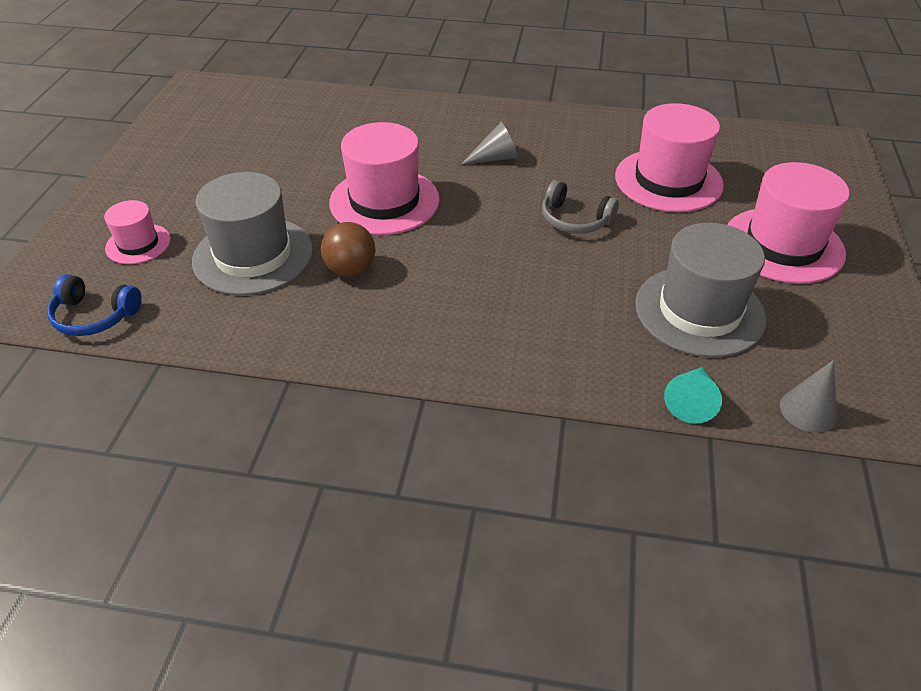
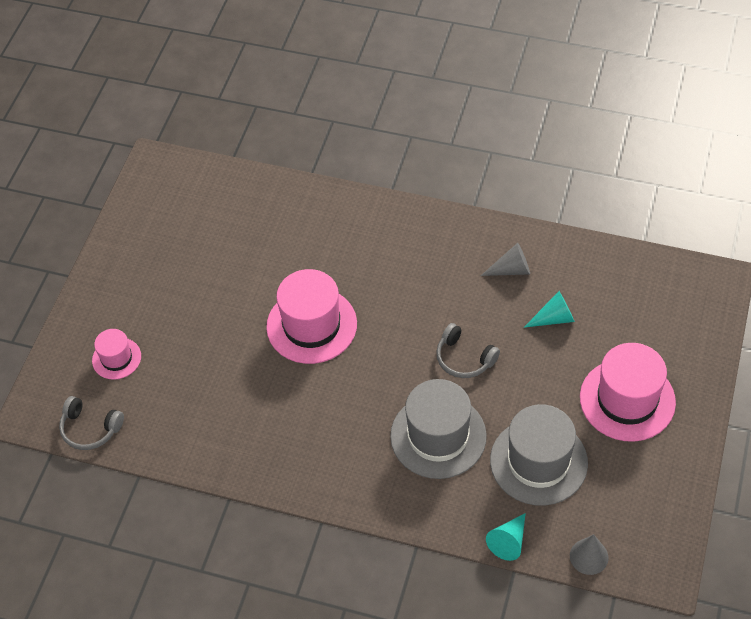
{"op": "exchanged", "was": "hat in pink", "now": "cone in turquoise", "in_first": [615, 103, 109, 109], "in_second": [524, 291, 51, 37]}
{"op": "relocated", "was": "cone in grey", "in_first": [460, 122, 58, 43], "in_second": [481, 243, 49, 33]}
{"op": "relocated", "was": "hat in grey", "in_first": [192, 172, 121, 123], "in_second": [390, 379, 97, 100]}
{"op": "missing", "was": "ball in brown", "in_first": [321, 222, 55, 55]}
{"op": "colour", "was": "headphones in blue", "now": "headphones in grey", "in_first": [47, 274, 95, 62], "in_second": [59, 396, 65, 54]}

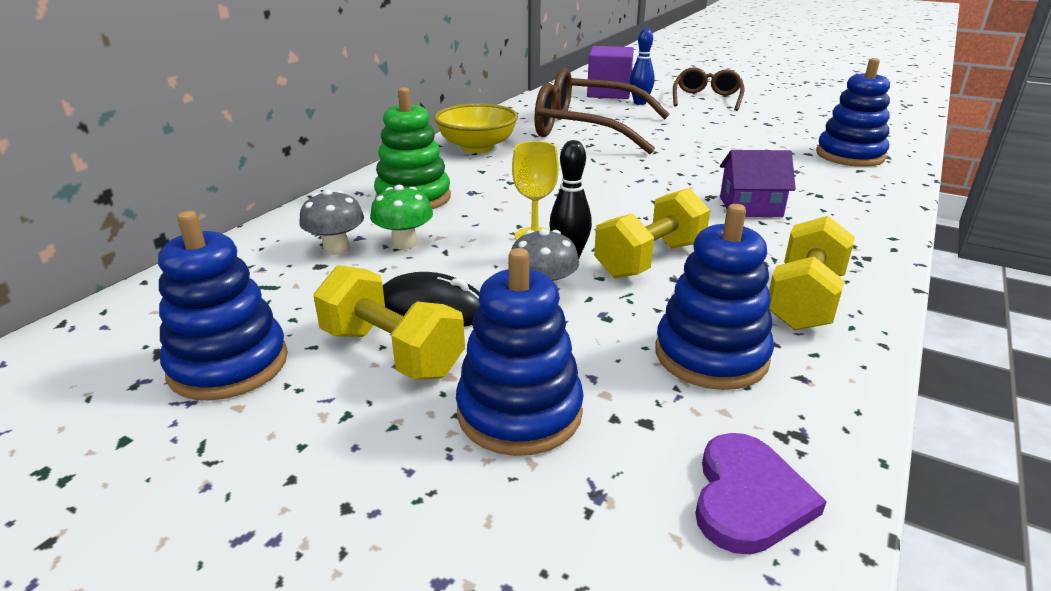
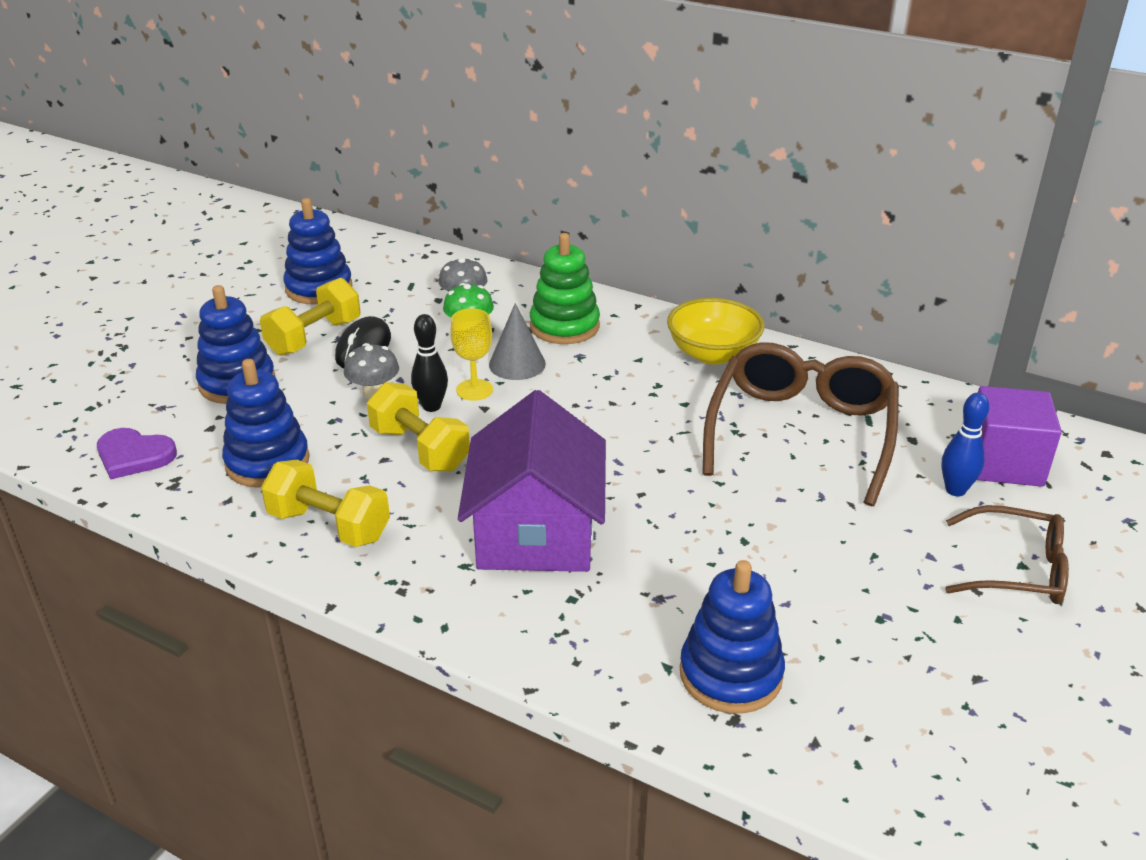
{"op": "size", "was": "house in purple", "in_first": [720, 150, 76, 67], "in_second": [458, 390, 148, 182], "ratio": 1.89}
{"op": "appeared", "now": "cone in grey", "in_second": [489, 303, 57, 77]}

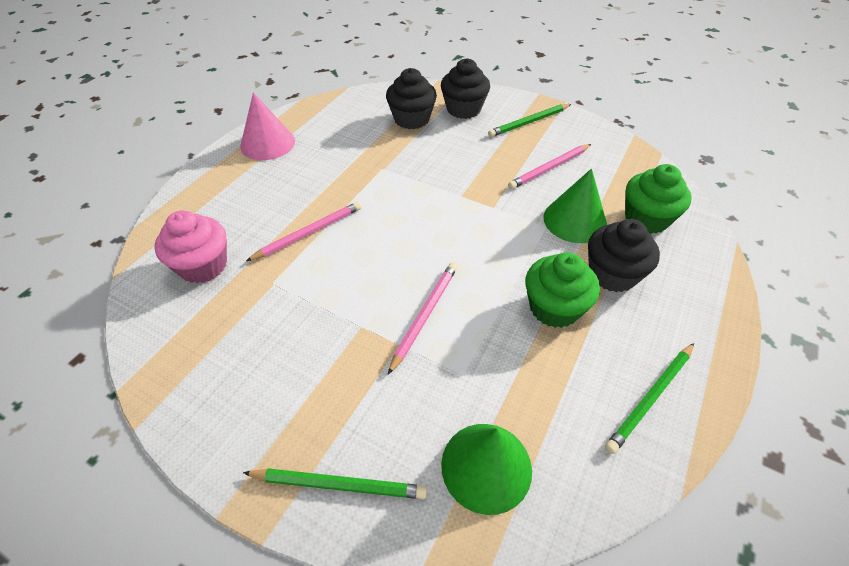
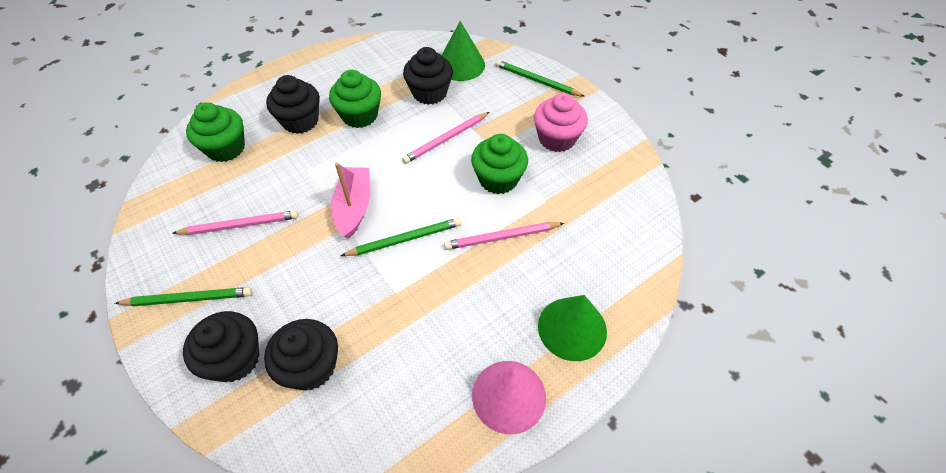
{"op": "relocated", "was": "cone in green", "in_first": [543, 168, 64, 75], "in_second": [538, 295, 69, 66]}
{"op": "relocated", "was": "cupcake in pink", "in_first": [155, 210, 72, 73], "in_second": [534, 93, 54, 59]}
{"op": "relocated", "was": "pencil in green", "in_first": [605, 343, 89, 111], "in_second": [341, 218, 120, 38]}
{"op": "appeared", "now": "cupcake in black", "in_second": [403, 47, 50, 58]}
{"op": "appeared", "now": "cupcake in green", "in_second": [471, 134, 57, 60]}
{"op": "appeared", "now": "boat in pink", "in_second": [331, 163, 39, 76]}

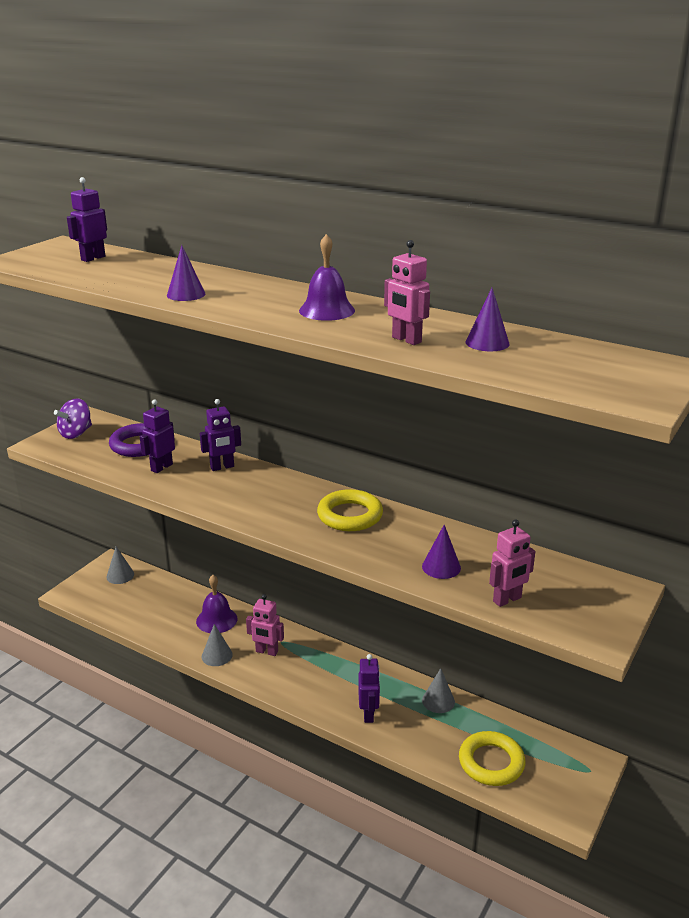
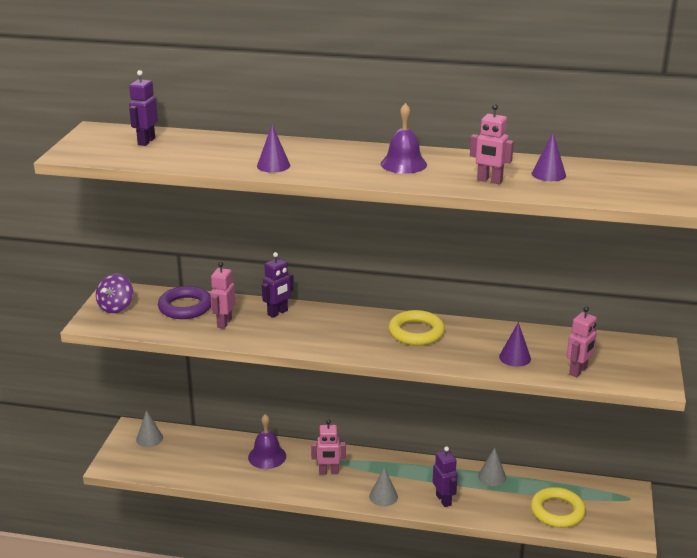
{"op": "colour", "was": "robot in purple", "now": "robot in pink", "in_first": [140, 399, 35, 74], "in_second": [210, 262, 25, 67]}
{"op": "relocated", "was": "cone in grey", "in_first": [202, 624, 31, 42], "in_second": [369, 467, 29, 39]}

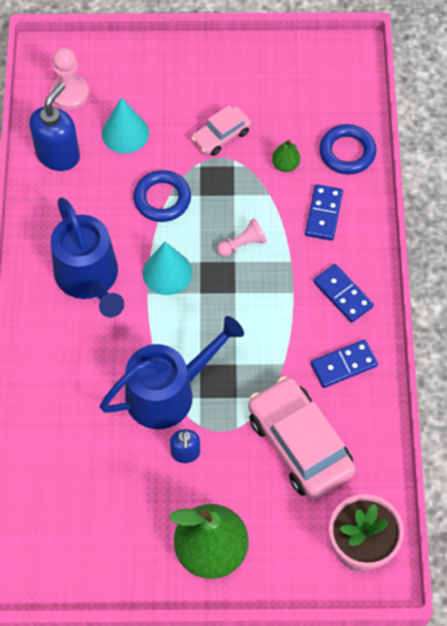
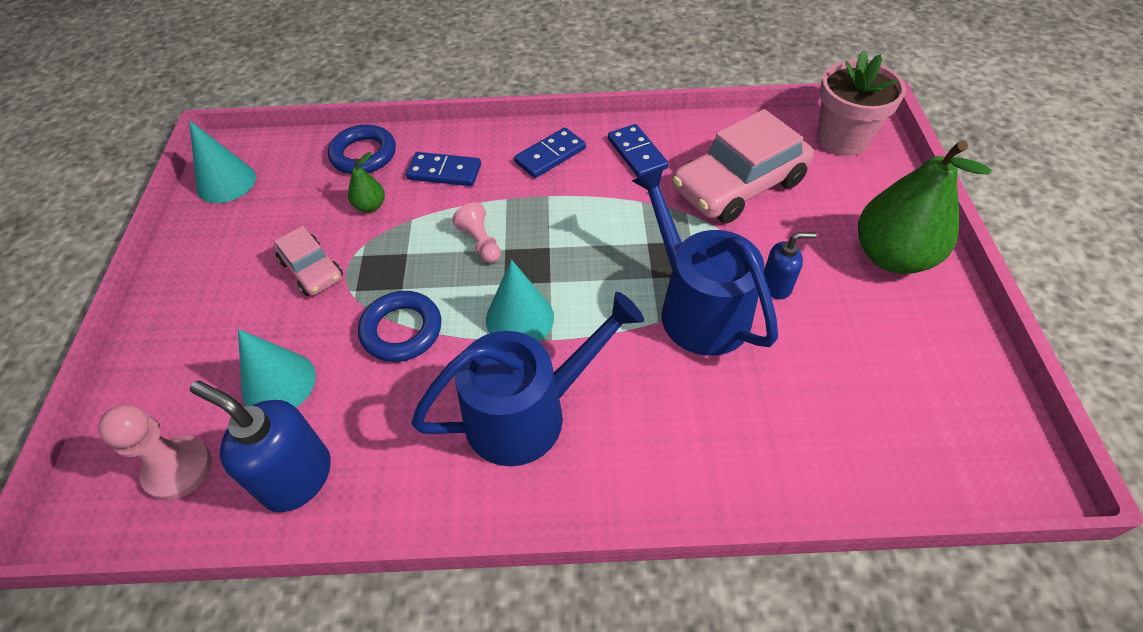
{"op": "appeared", "now": "cone in turquoise", "in_second": [189, 120, 67, 83]}

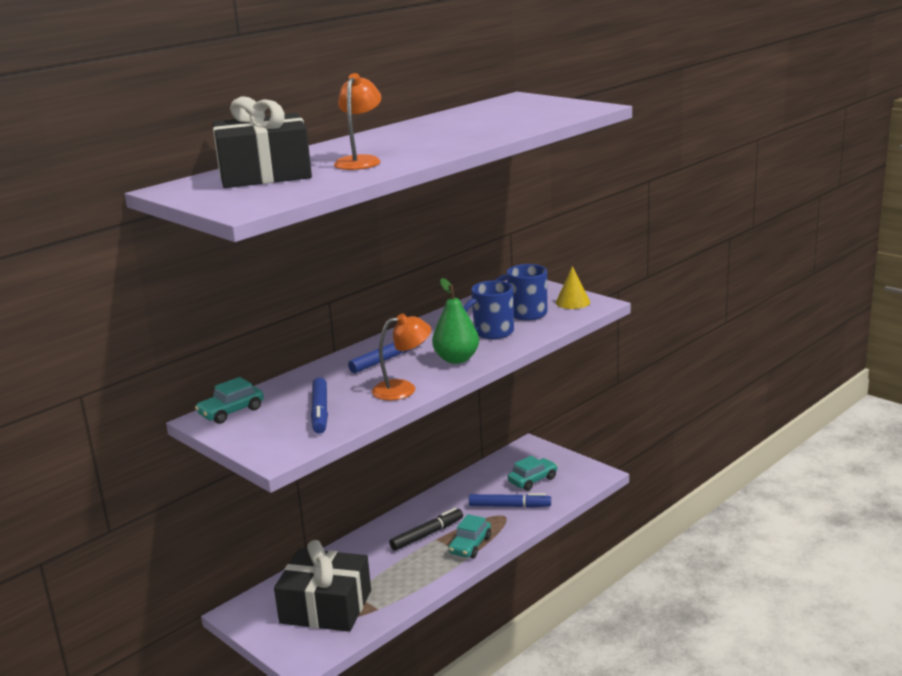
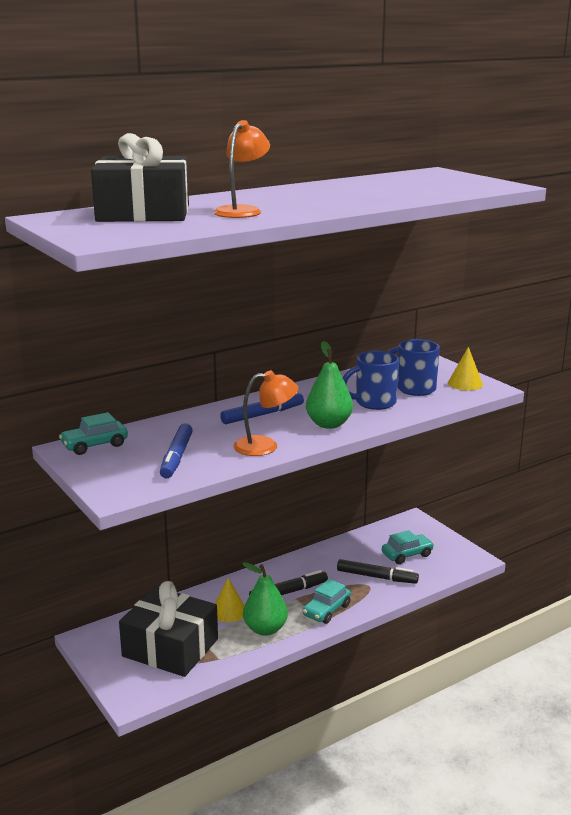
{"op": "colour", "was": "marker in blue", "now": "marker in black", "in_first": [469, 493, 82, 15], "in_second": [337, 559, 82, 25]}
{"op": "appeared", "now": "pear in green", "in_second": [242, 562, 46, 74]}
{"op": "appeared", "now": "cone in yellow", "in_second": [215, 578, 30, 44]}

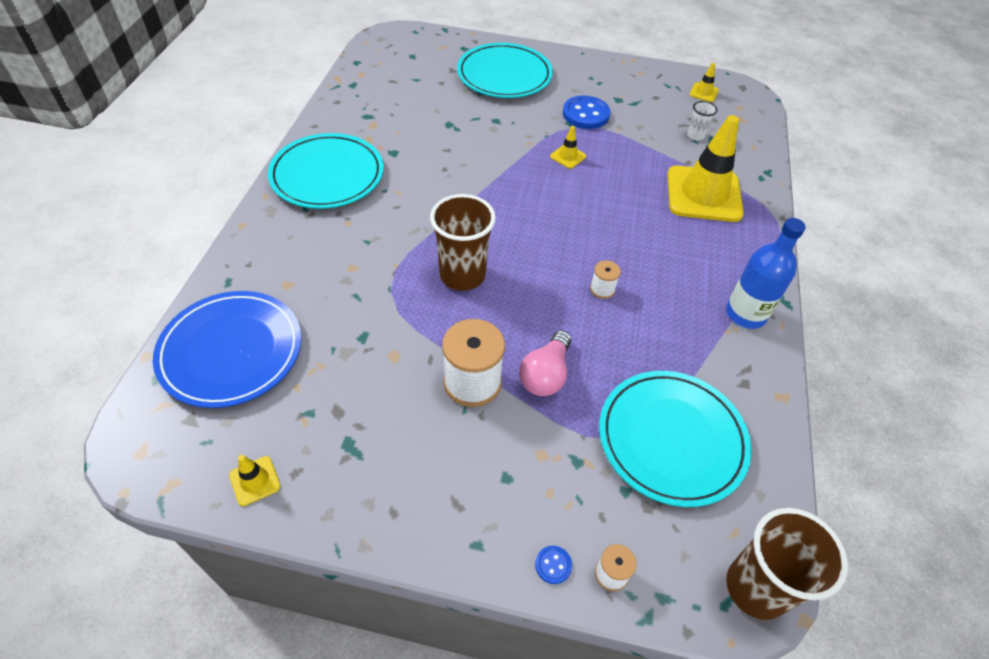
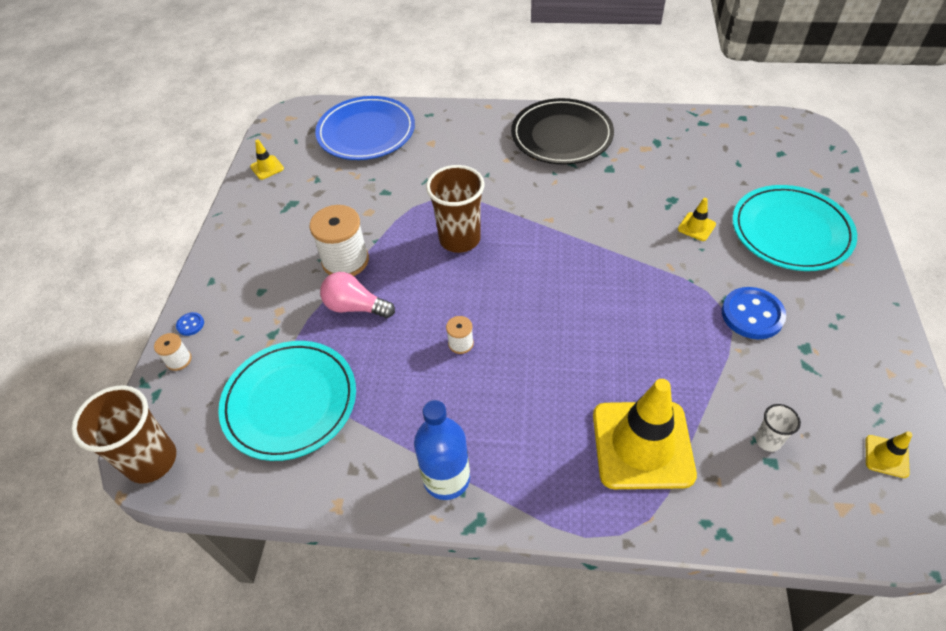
{"op": "relocated", "was": "traffic cone in yellow", "in_first": [550, 126, 36, 43], "in_second": [678, 198, 38, 43]}
{"op": "colour", "was": "plate in turquoise", "now": "plate in black", "in_first": [268, 133, 116, 76], "in_second": [511, 98, 103, 67]}

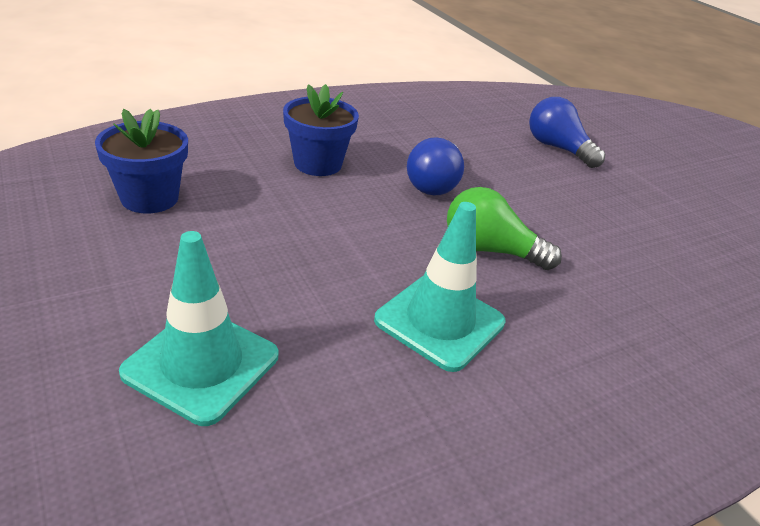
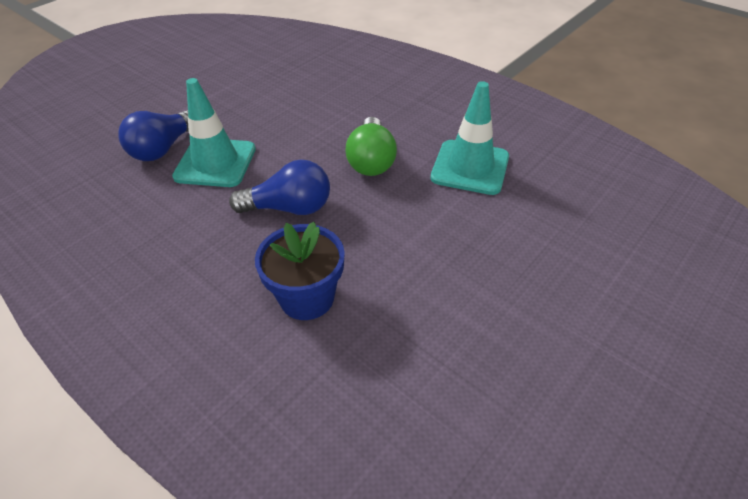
{"op": "missing", "was": "flower pot in blue", "in_first": [95, 109, 93, 104]}
{"op": "relocated", "was": "traffic cone in turquoise", "in_first": [119, 231, 160, 195], "in_second": [172, 78, 84, 109]}

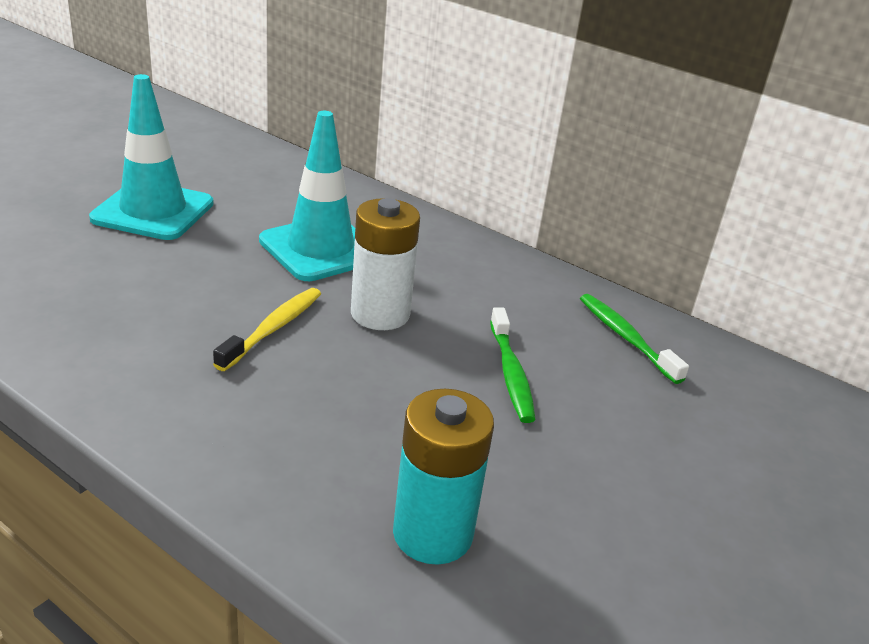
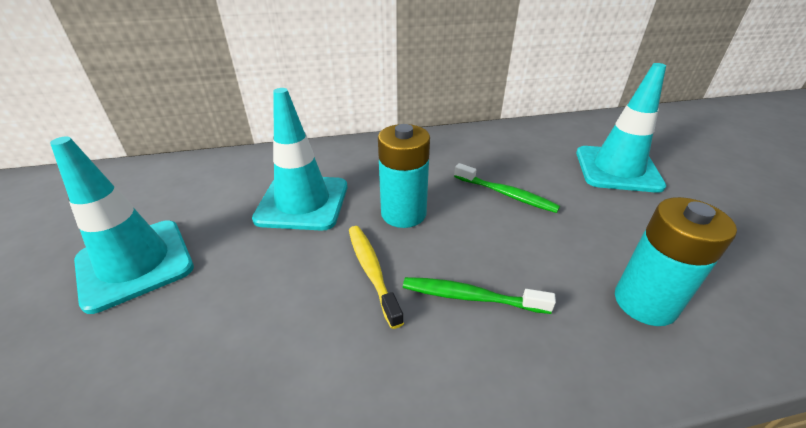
{"op": "colour", "was": "battery in white", "now": "battery in turquoise", "in_first": [351, 198, 69, 132], "in_second": [378, 124, 52, 104]}
{"op": "relocated", "was": "toothbrush in green", "in_first": [580, 294, 109, 90], "in_second": [403, 277, 153, 37]}
{"op": "appeared", "now": "traffic cone in turquoise", "in_second": [576, 63, 90, 130]}

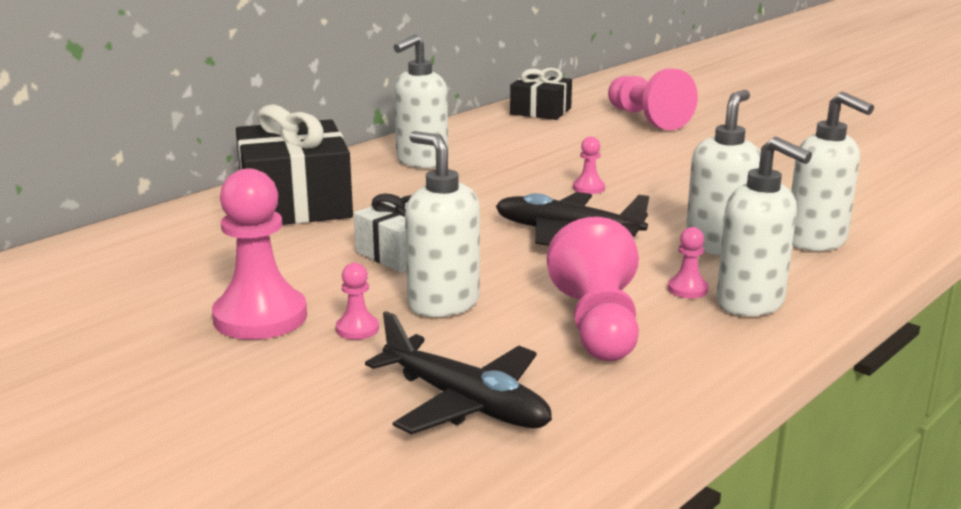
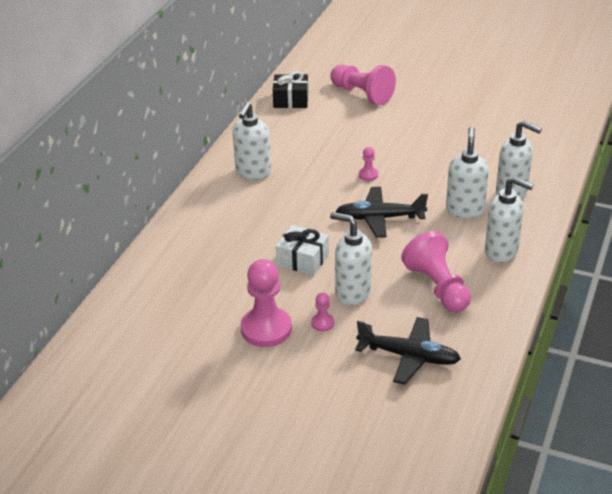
{"op": "missing", "was": "gift in black", "in_first": [236, 104, 117, 121]}
{"op": "missing", "was": "pawn in pink", "in_first": [668, 227, 40, 71]}

